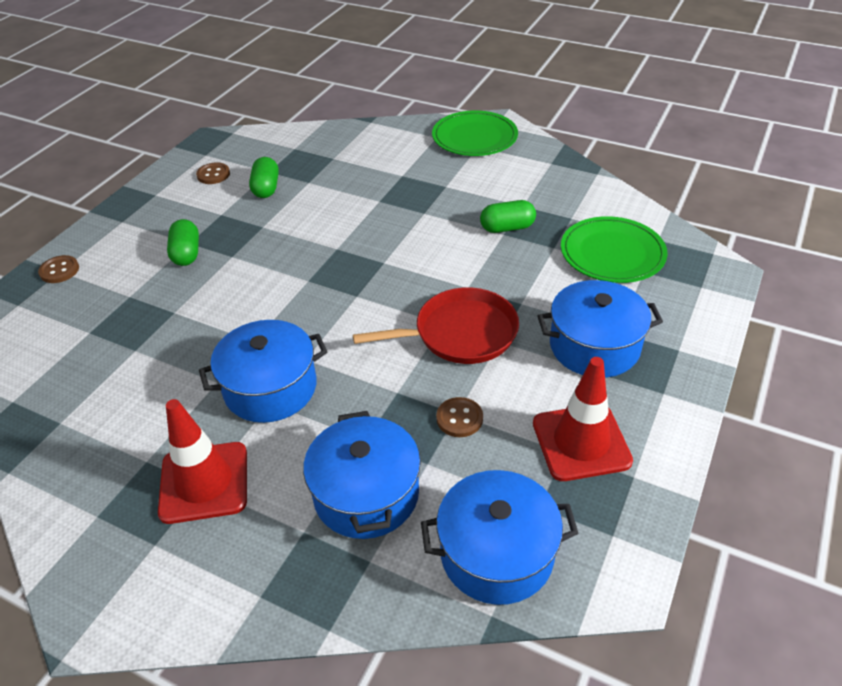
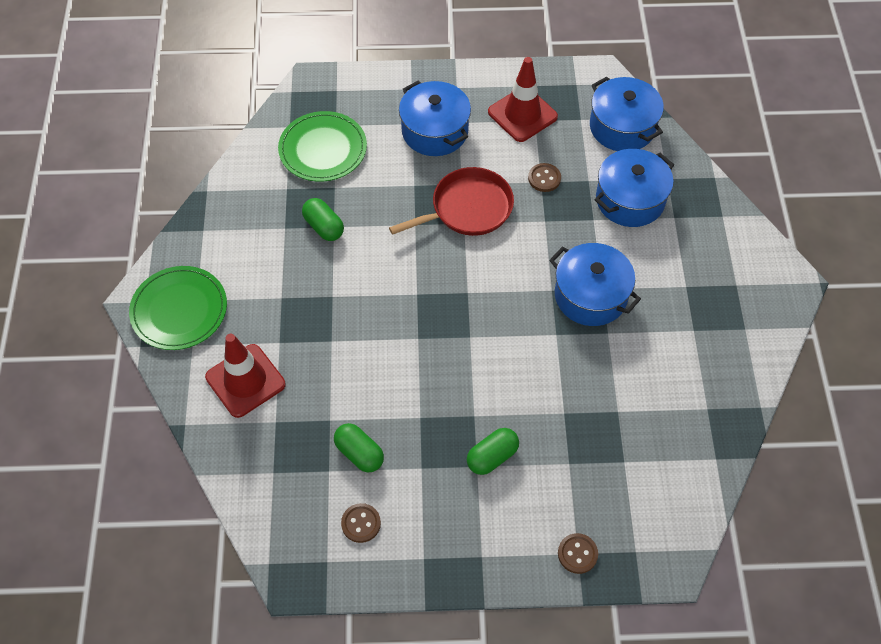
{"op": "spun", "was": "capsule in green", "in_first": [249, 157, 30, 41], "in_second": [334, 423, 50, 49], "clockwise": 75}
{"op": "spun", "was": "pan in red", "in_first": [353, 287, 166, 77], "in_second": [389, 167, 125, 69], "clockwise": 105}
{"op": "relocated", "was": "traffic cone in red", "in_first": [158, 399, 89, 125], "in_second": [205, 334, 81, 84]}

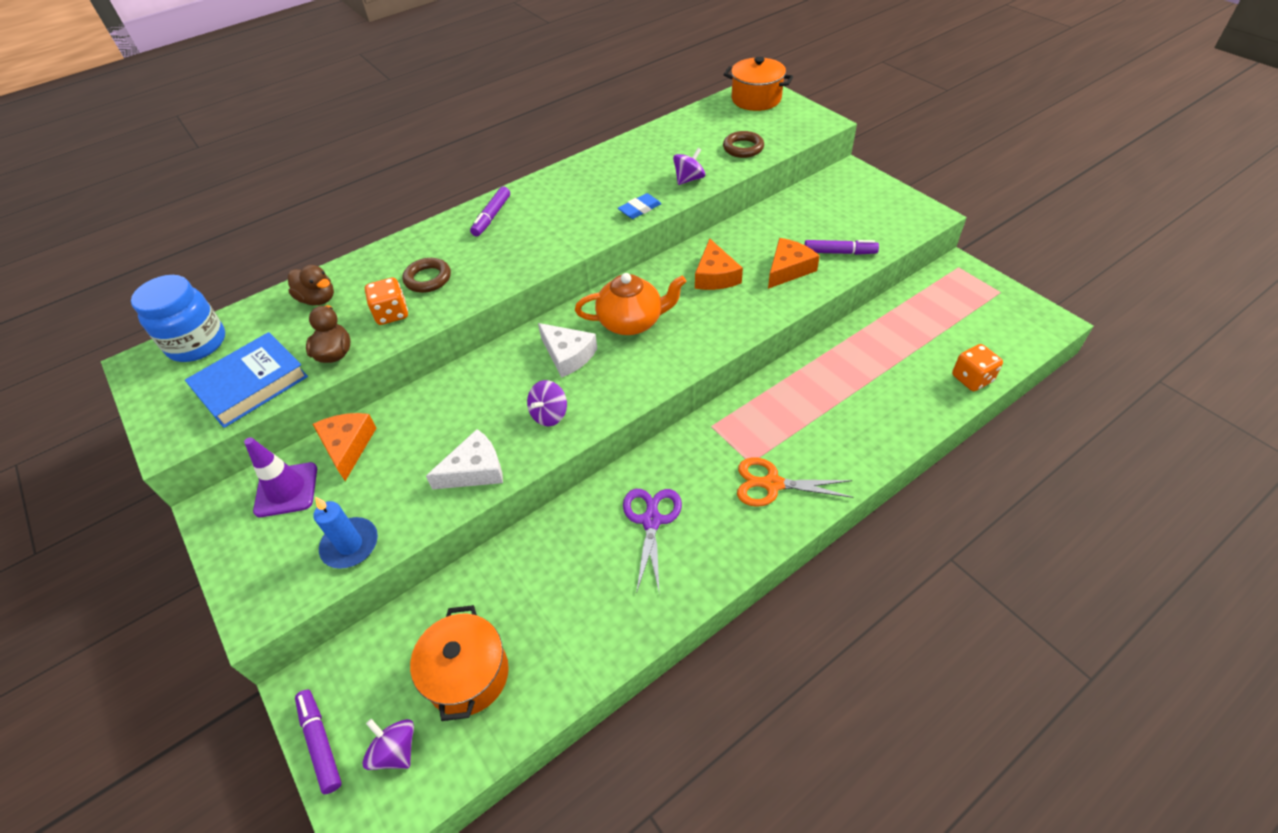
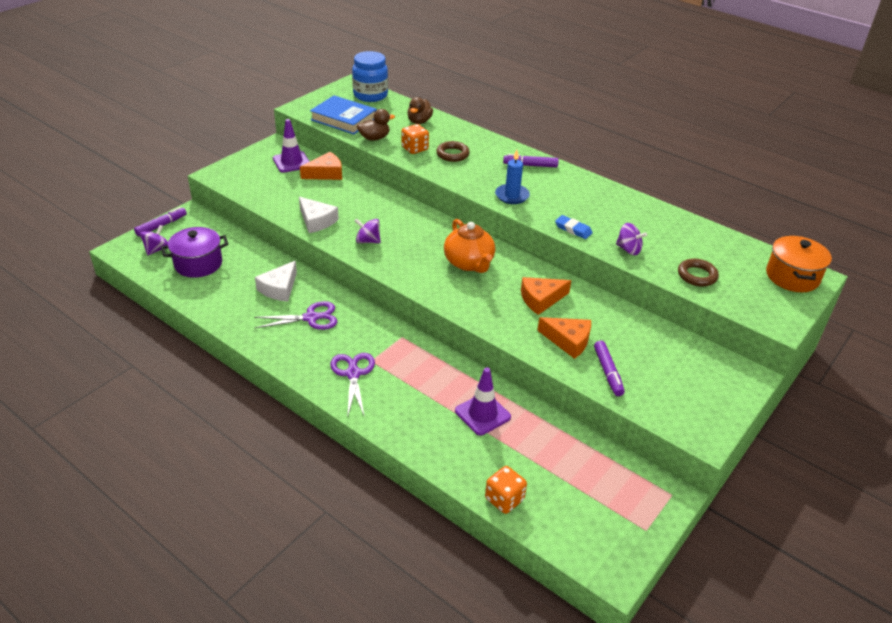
{"op": "relocated", "was": "cheese in white", "in_first": [538, 323, 60, 55], "in_second": [255, 261, 42, 41]}
{"op": "colour", "was": "scissors in orange", "now": "scissors in purple", "in_first": [737, 457, 117, 50], "in_second": [330, 353, 45, 65]}
{"op": "relocated", "was": "candle in blue", "in_first": [313, 497, 65, 72], "in_second": [495, 150, 35, 54]}
{"op": "colour", "was": "pot in orange", "now": "pot in purple", "in_first": [410, 605, 99, 116], "in_second": [161, 227, 67, 51]}
{"op": "appeared", "now": "traffic cone in purple", "in_second": [455, 367, 56, 68]}

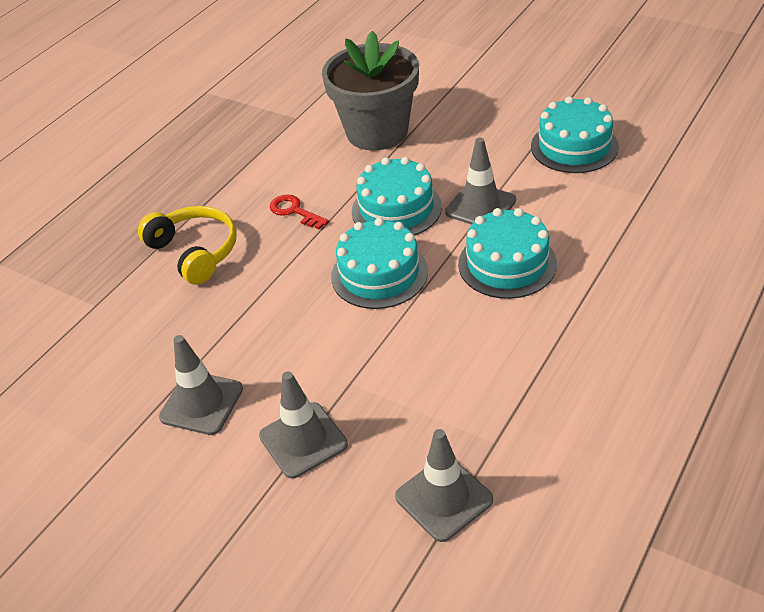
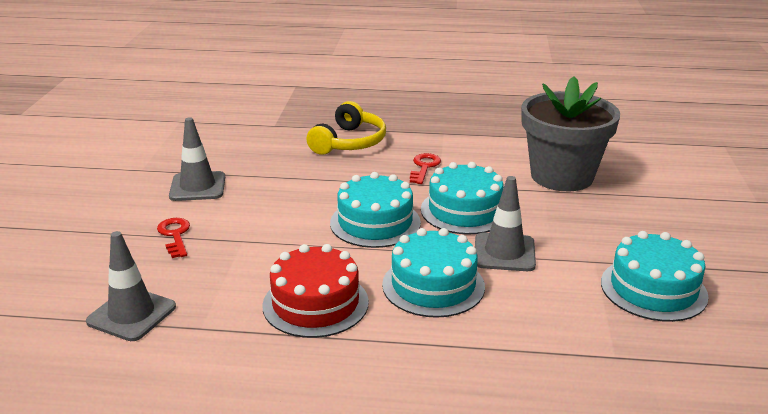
{"op": "exchanged", "was": "traffic cone in grey", "now": "key in red", "in_first": [259, 371, 89, 108], "in_second": [157, 218, 33, 40]}
{"op": "appeared", "now": "cake in red", "in_second": [262, 244, 107, 94]}

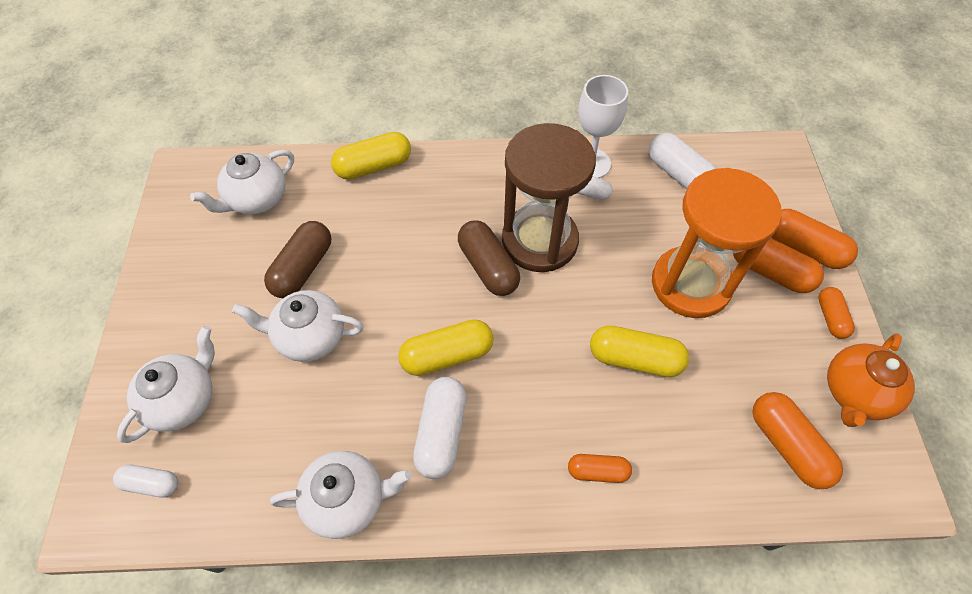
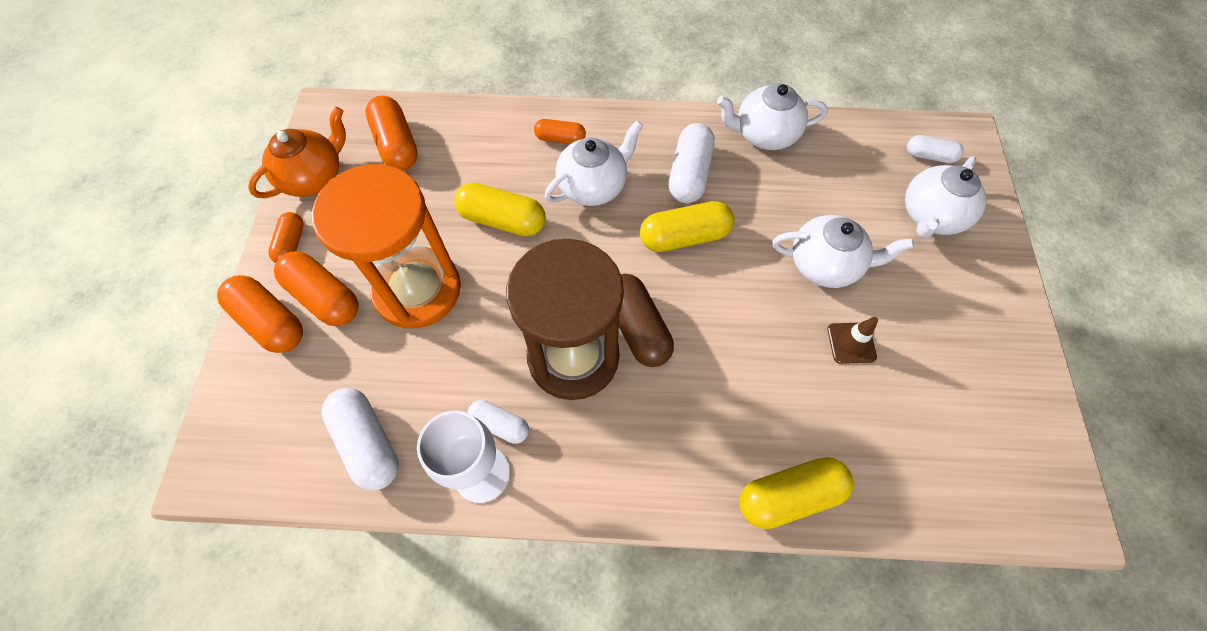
{"op": "relocated", "was": "teapot in white", "in_first": [190, 150, 104, 64], "in_second": [545, 121, 98, 85]}
{"op": "exchanged", "was": "capsule in brown", "now": "traffic cone in brown", "in_first": [264, 221, 67, 77], "in_second": [827, 317, 51, 47]}

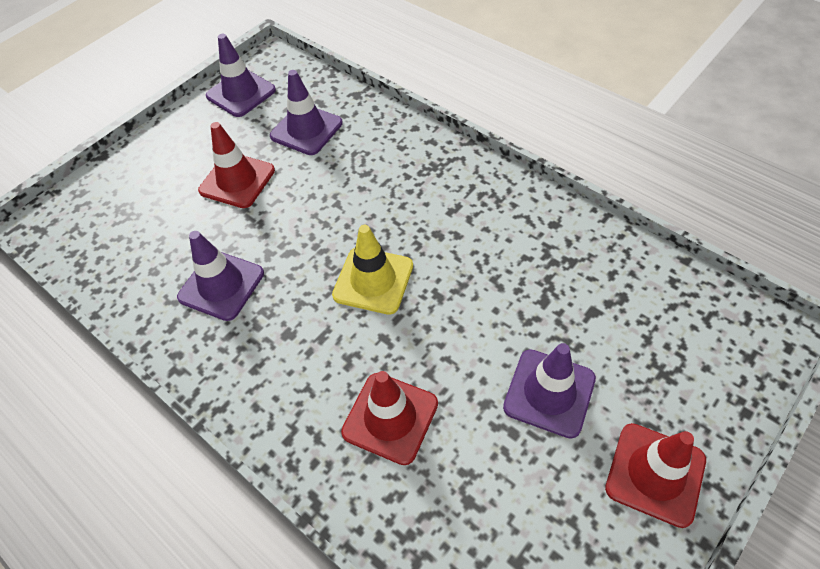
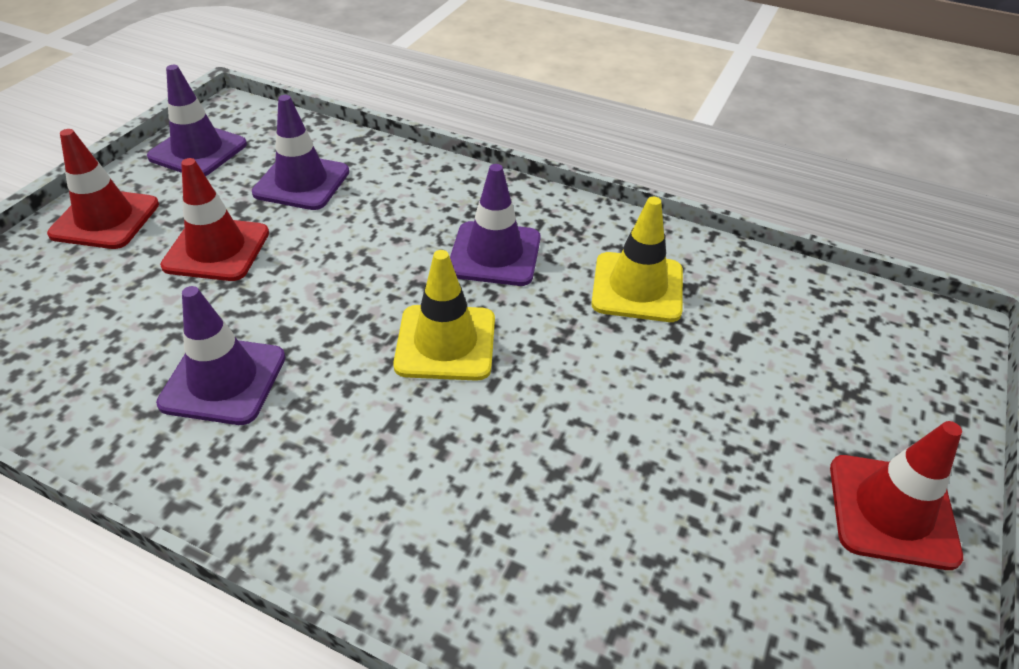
{"op": "relocated", "was": "traffic cone in purple", "in_first": [503, 343, 93, 95], "in_second": [450, 164, 91, 122]}
{"op": "relocated", "was": "traffic cone in red", "in_first": [341, 371, 97, 94], "in_second": [47, 129, 112, 120]}
{"op": "appeared", "now": "traffic cone in yellow", "in_second": [591, 197, 92, 125]}

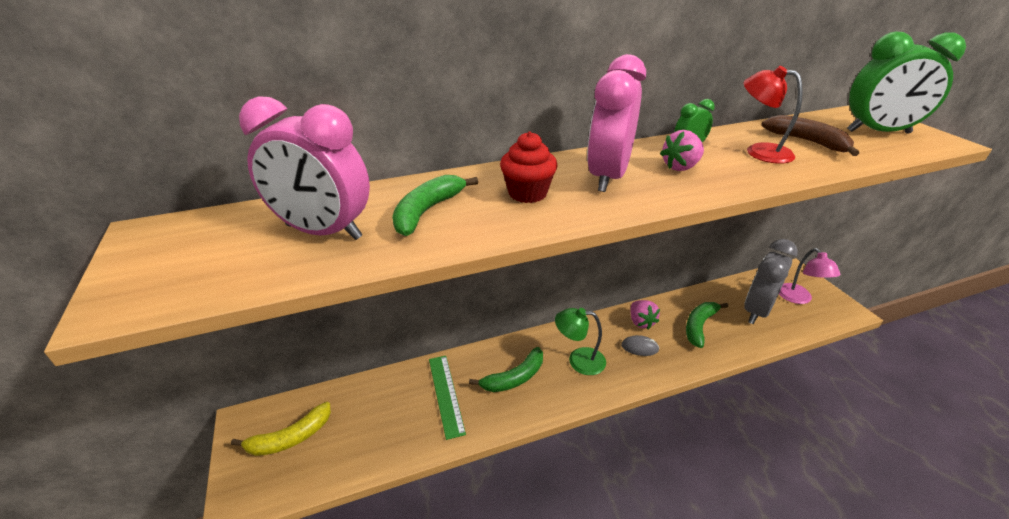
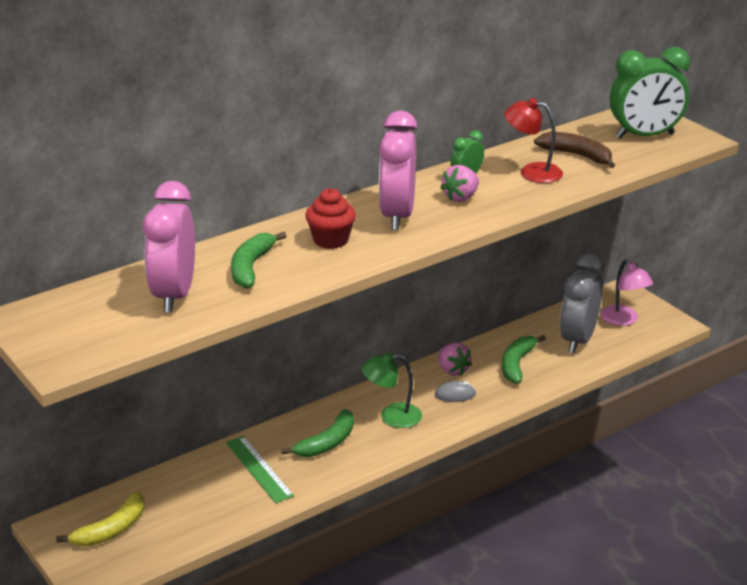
{"op": "spun", "was": "clock in pink", "in_first": [239, 96, 131, 144], "in_second": [143, 181, 52, 132], "clockwise": 90}

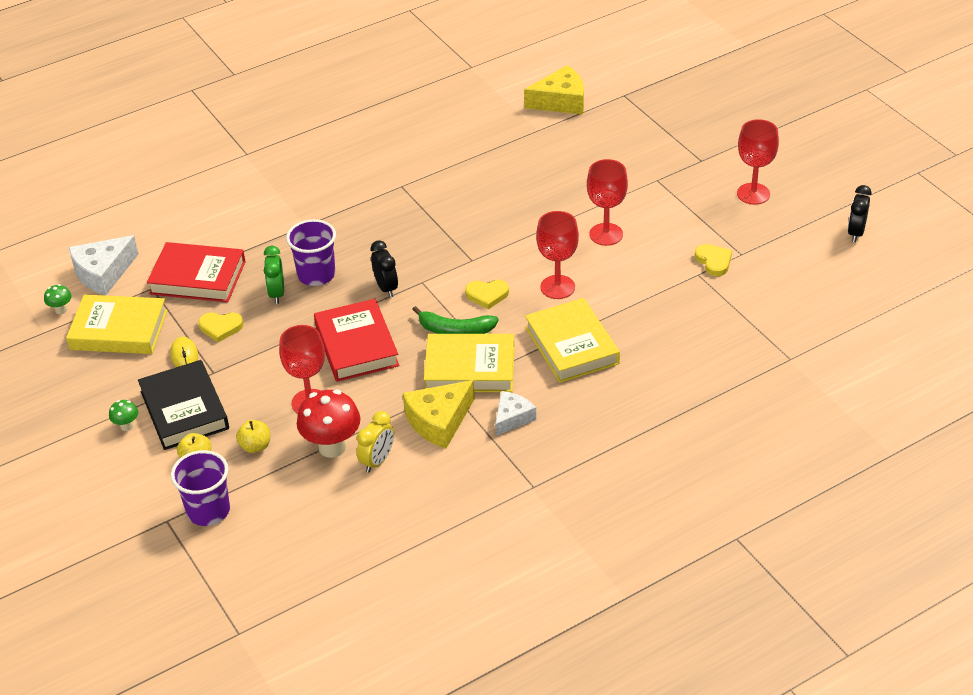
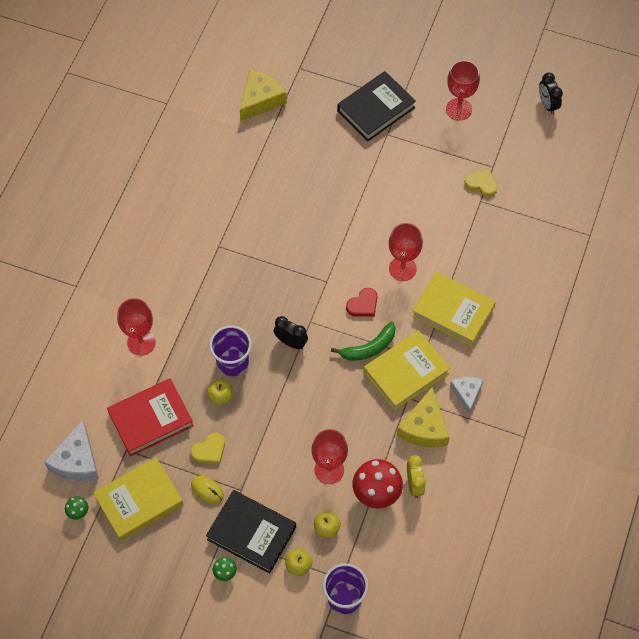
{"op": "relocated", "was": "goblet in red", "in_first": [587, 159, 41, 87], "in_second": [117, 298, 39, 58]}
{"op": "exchanged", "was": "clock in green", "now": "apple in yellow", "in_first": [264, 246, 20, 58], "in_second": [207, 379, 26, 26]}
{"op": "colour", "was": "heart in yellow", "now": "heart in red", "in_first": [465, 280, 44, 29], "in_second": [346, 288, 31, 29]}
{"op": "missing", "was": "book in red", "in_first": [314, 299, 85, 83]}
{"op": "appeared", "now": "book in black", "in_second": [337, 71, 79, 70]}

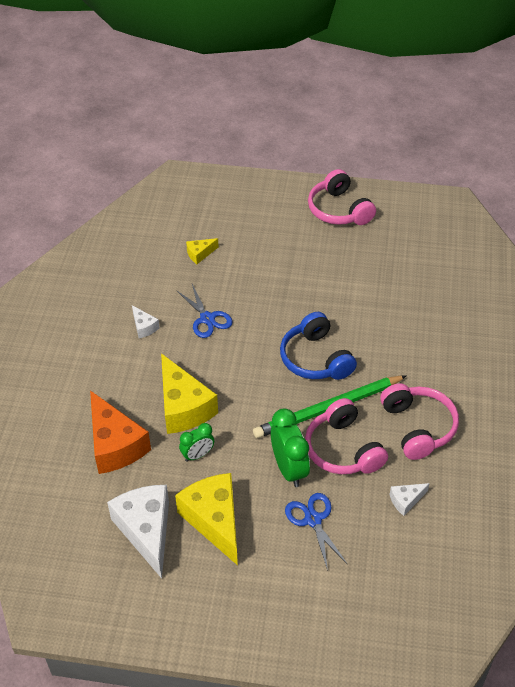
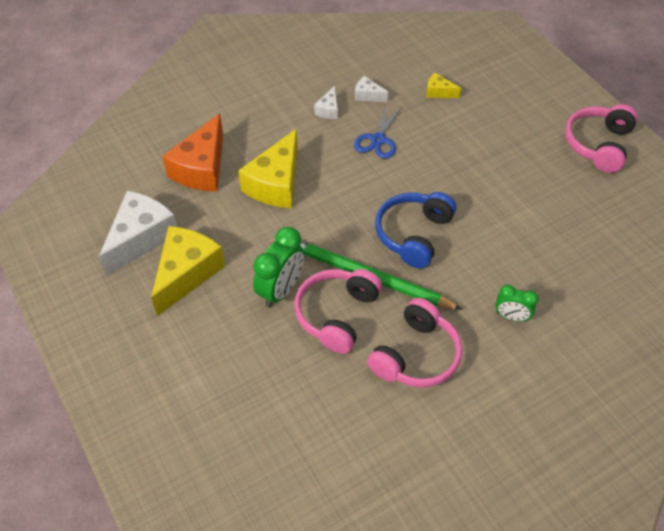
{"op": "relocated", "was": "clock in green", "in_first": [179, 423, 35, 39], "in_second": [495, 285, 43, 36]}
{"op": "relocated", "was": "cheese in white", "in_first": [390, 483, 40, 33], "in_second": [355, 76, 34, 26]}
{"op": "missing", "was": "scissors in blue", "in_first": [285, 493, 62, 78]}

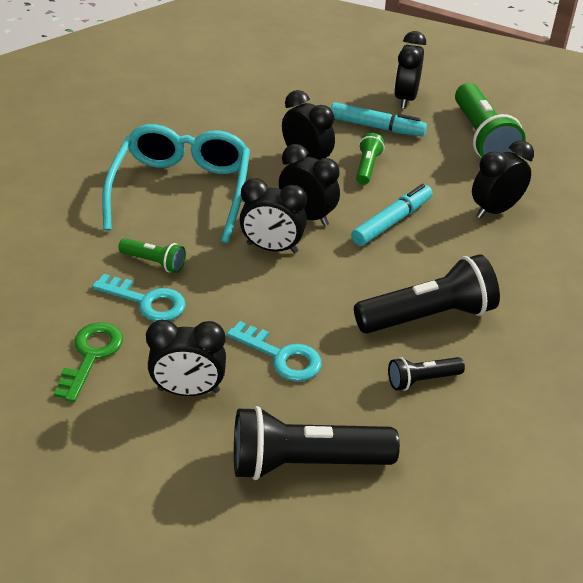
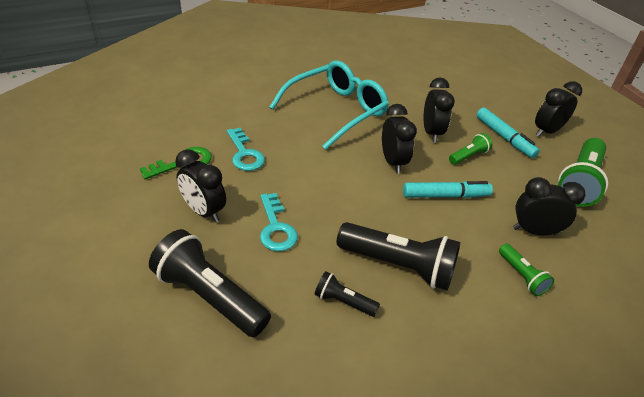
{"op": "missing", "was": "clock in black", "in_first": [239, 178, 68, 75]}
{"op": "relocated", "was": "flashlight in green", "in_first": [118, 238, 68, 35], "in_second": [499, 244, 55, 52]}

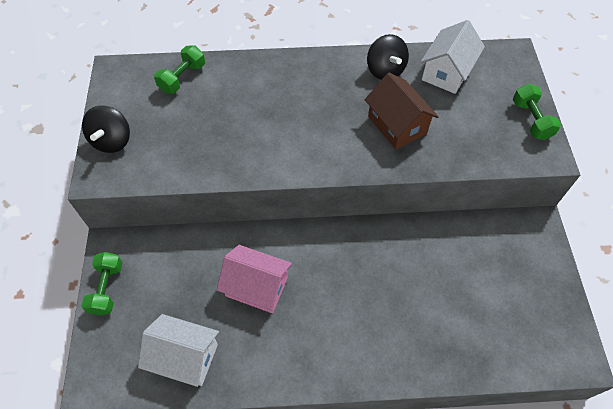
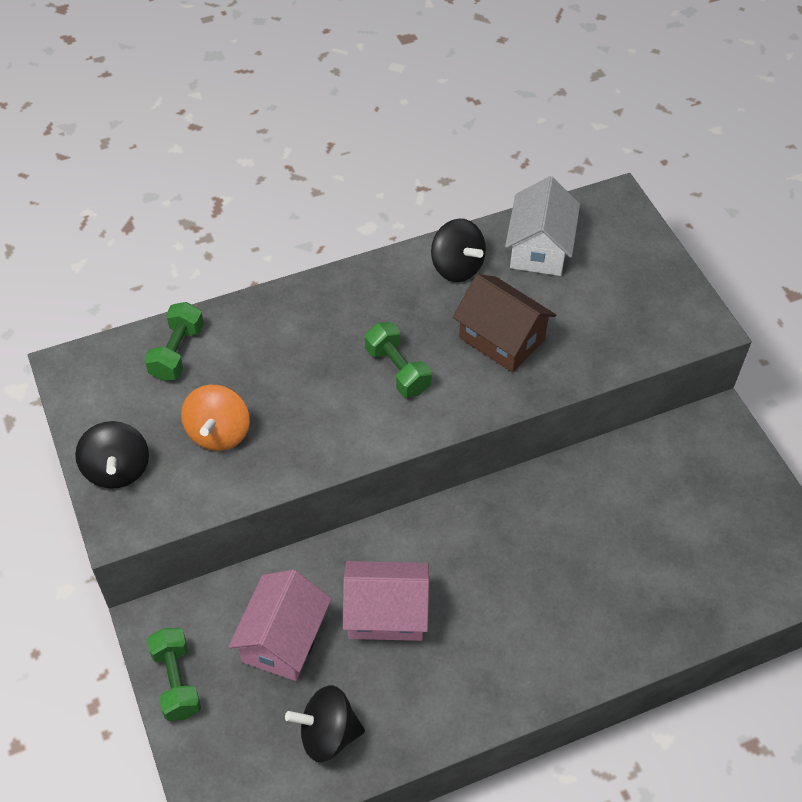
{"op": "relocated", "was": "dumbbell in green", "in_first": [513, 84, 48, 56], "in_second": [365, 322, 67, 75]}
{"op": "exchanged", "was": "house in white", "now": "spinning top in black", "in_first": [138, 314, 81, 73], "in_second": [285, 685, 80, 77]}
{"op": "appeared", "now": "spinning top in orange", "in_second": [181, 385, 69, 66]}
{"op": "appeared", "now": "house in pink", "in_second": [228, 570, 104, 111]}

